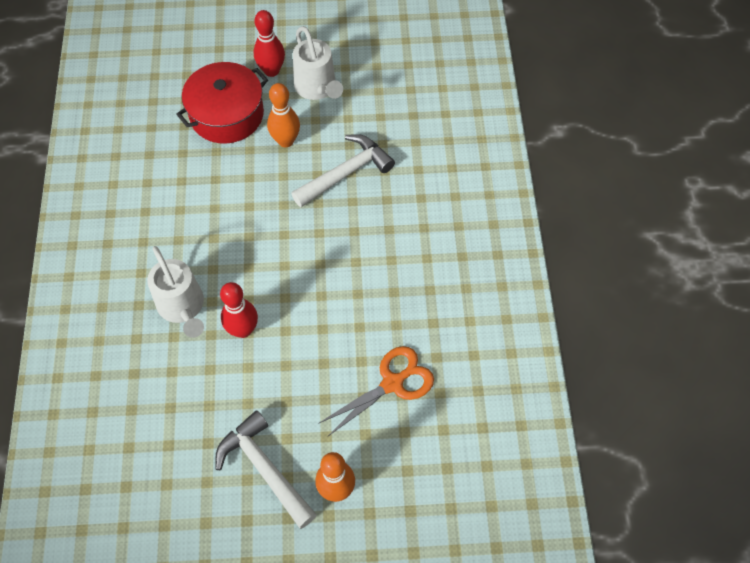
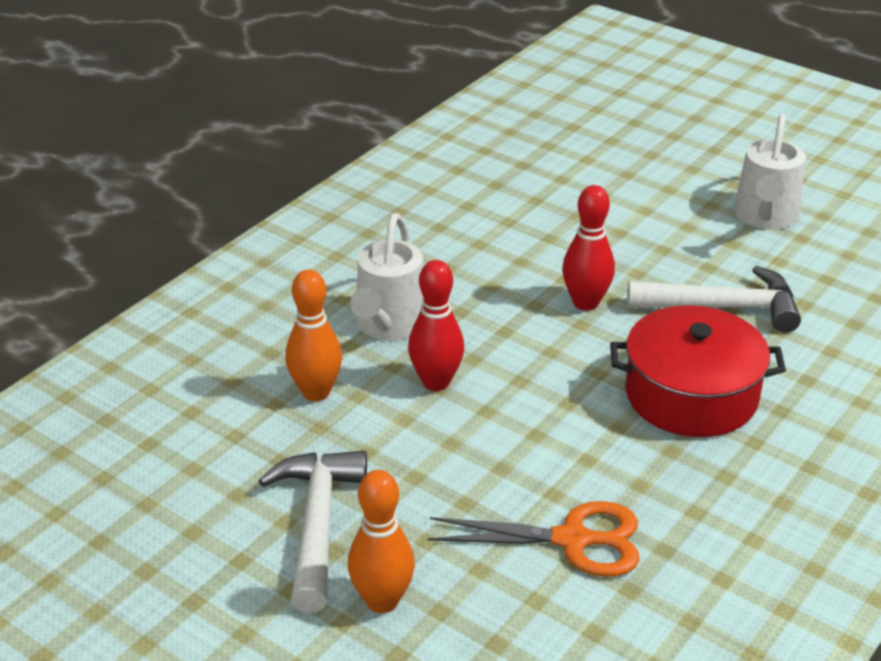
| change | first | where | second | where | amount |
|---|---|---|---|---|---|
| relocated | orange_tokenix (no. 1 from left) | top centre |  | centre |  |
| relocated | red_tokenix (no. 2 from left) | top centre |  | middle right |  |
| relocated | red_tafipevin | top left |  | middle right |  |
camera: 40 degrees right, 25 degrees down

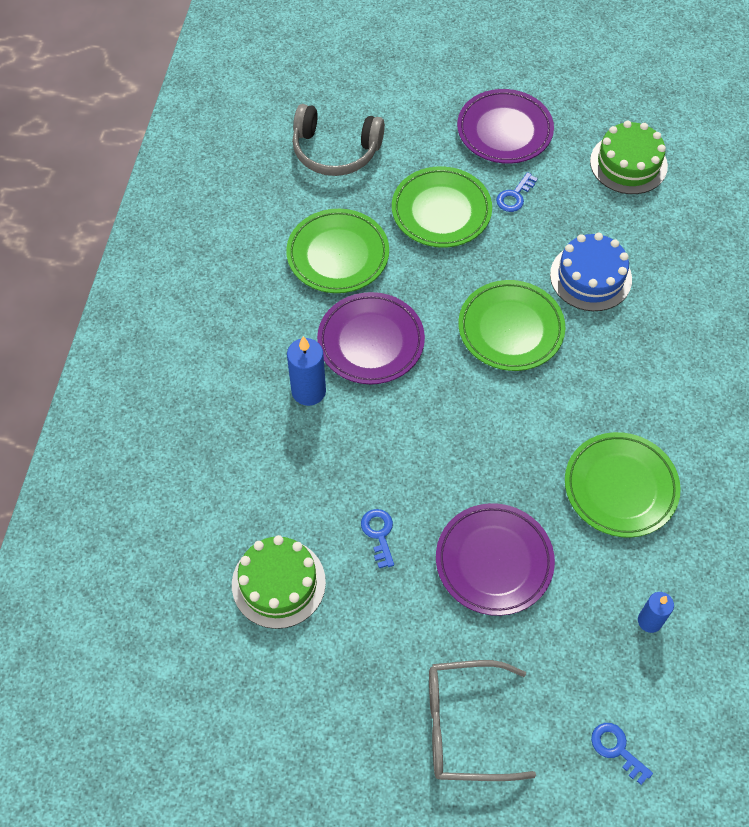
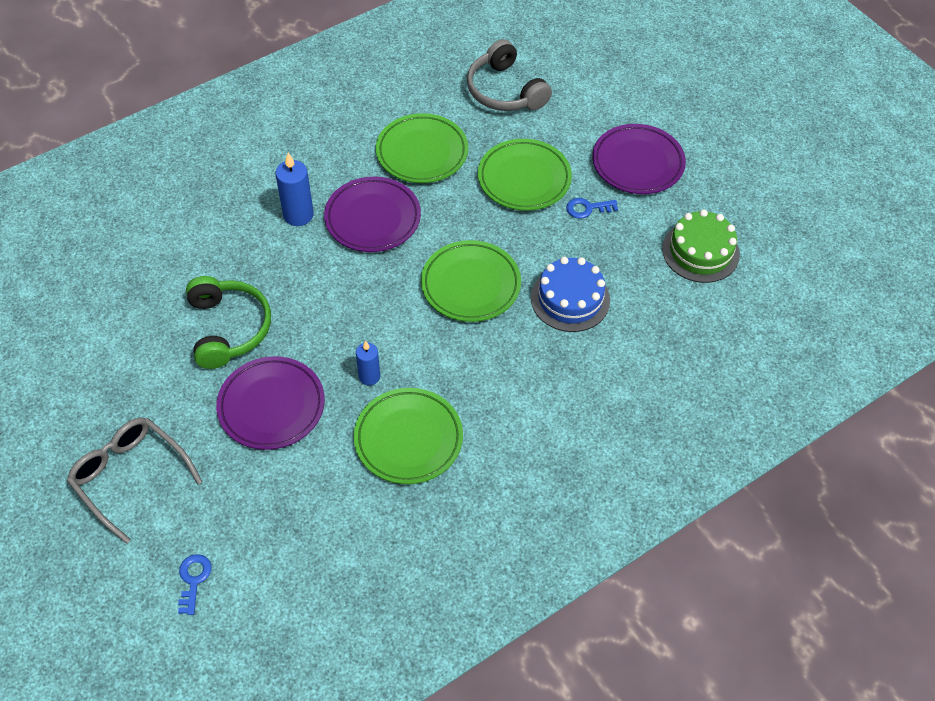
| change | first | where | second | where | amount |
|---|---|---|---|---|---|
| exchanged | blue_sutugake (no. 1 from left) | centre | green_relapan | middle left |  |
| relocated | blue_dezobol (no. 2 from left) | bottom right |  | centre |  |
| missing | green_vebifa (no. 1 from left) | bottom centre |  |  |  |
camera: 45 degrees right, 5 degrees down

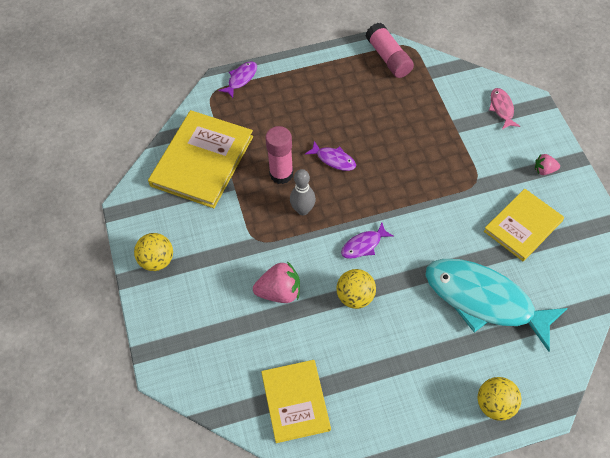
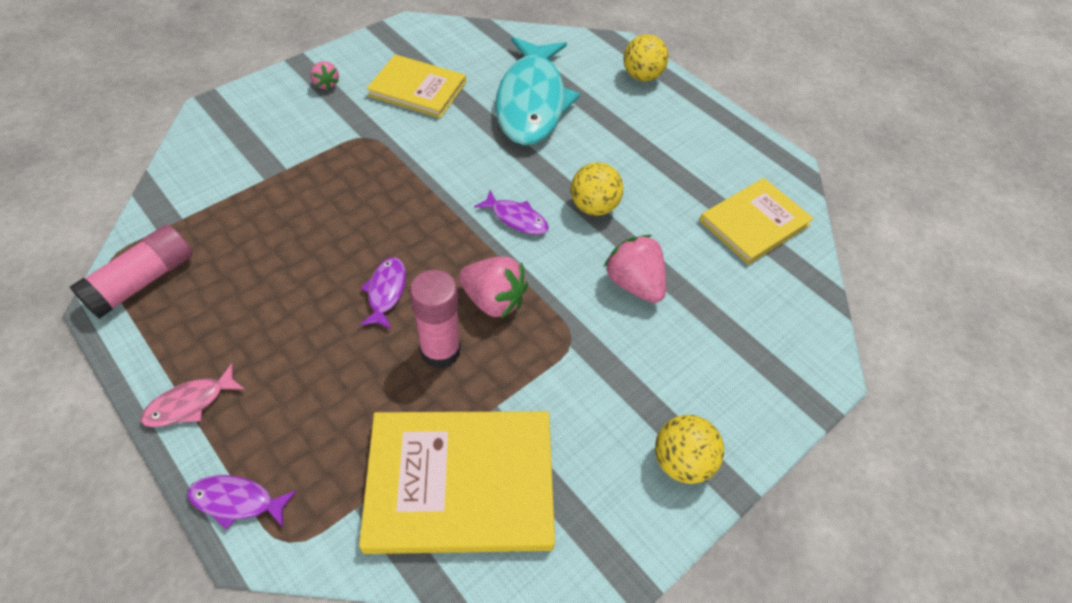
| change | first | where | second | where | amount |
|---|---|---|---|---|---|
| relocated | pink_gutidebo | top right |  | middle left |  |
| exchanged | grey_tokenix | centre | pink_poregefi (no. 2 from left) | centre |  |
camera: 120 degrees left, 5 degrees down

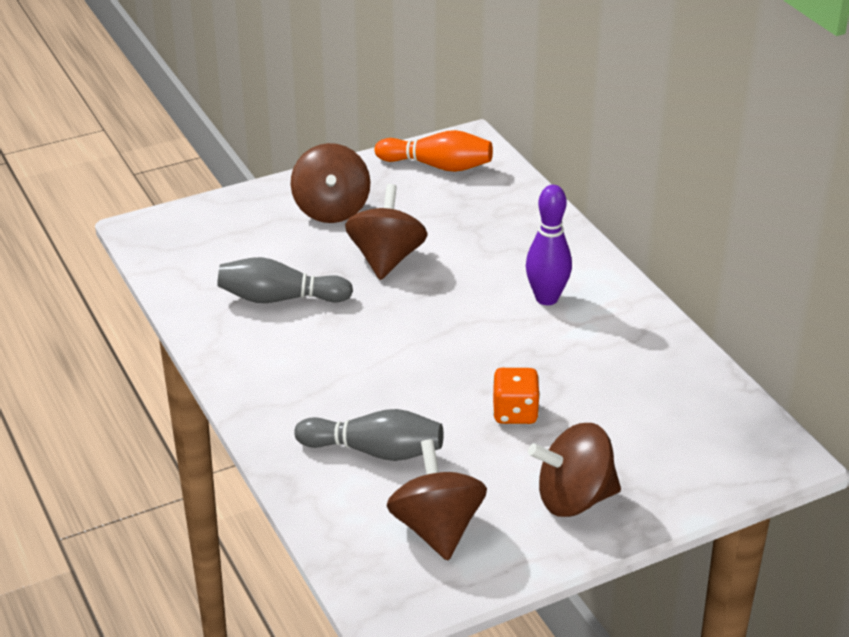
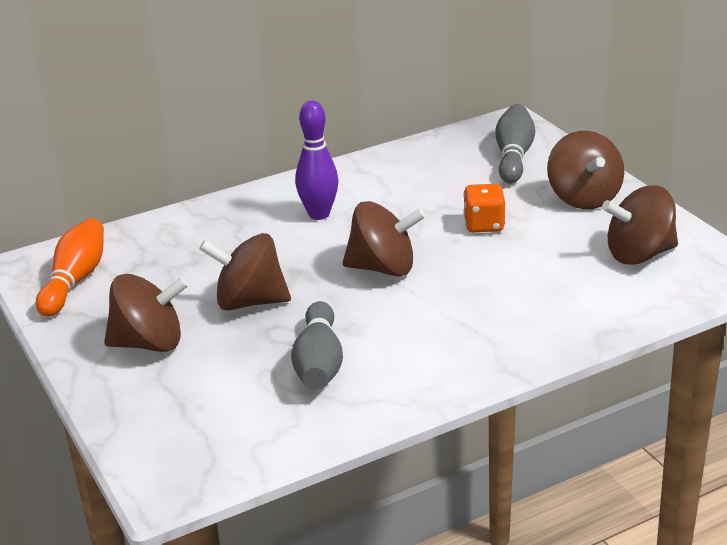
| change | first | where | second | where | amount |
|---|---|---|---|---|---|
| appeared |  |  | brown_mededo (no. 3 from left) | centre |  |
| relocated | grey_tokenix (no. 2 from left) | bottom centre |  | top right |  |
camera: 90 degrees left, 5 degrees down

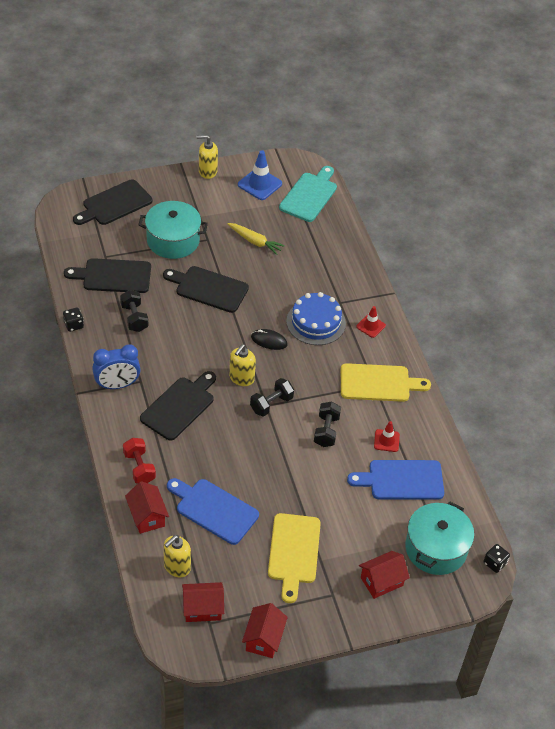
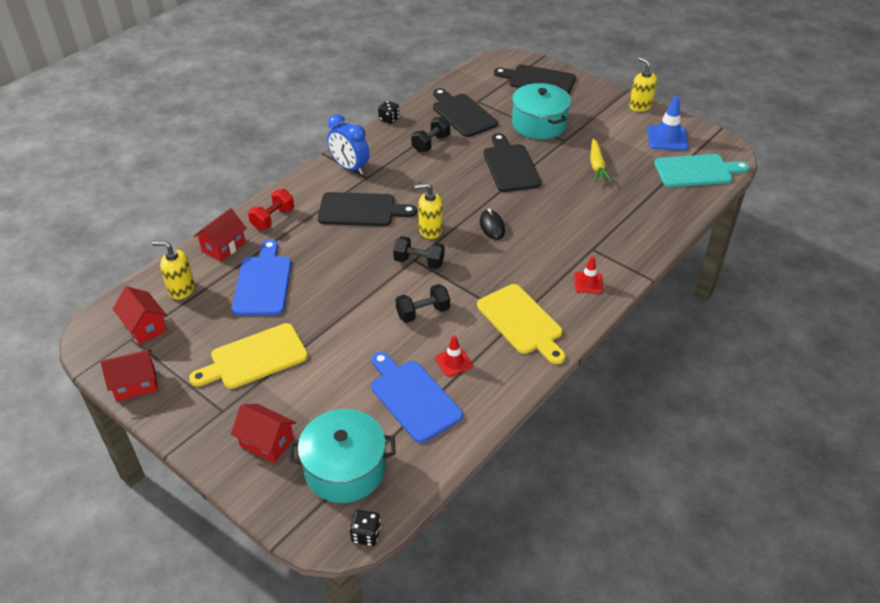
| change | first | where | second | where | amount |
|---|---|---|---|---|---|
| missing | blue_vebifa | centre |  |  |  |
camera: 60 degrees right, 5 degrees down

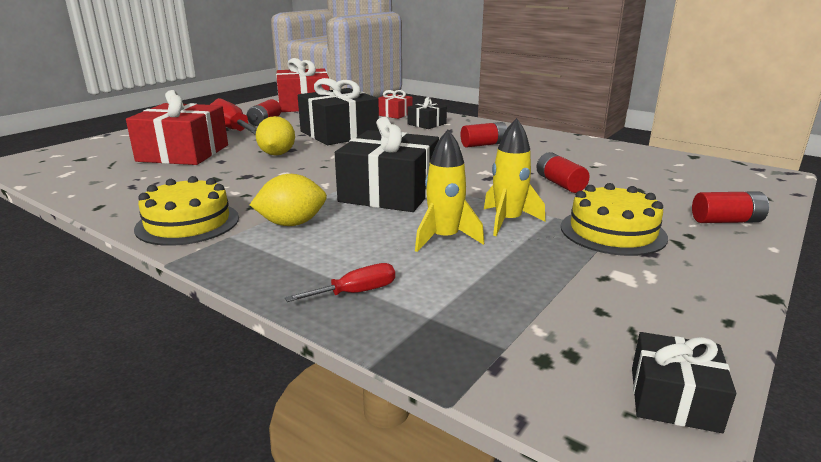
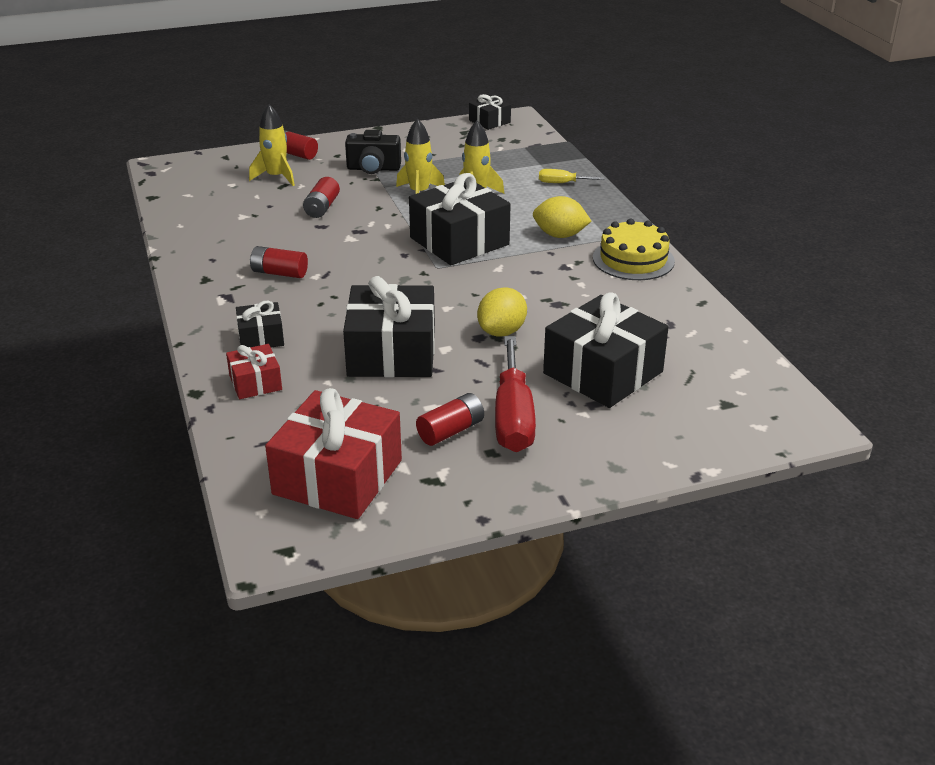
| change | first | where | second | where | amount |
|---|---|---|---|---|---|
| appeared |  |  | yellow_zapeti (no. 1 from left) | top left |  |
| exchanged | yellow_vebifa (no. 2 from left) | middle right | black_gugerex | top centre |  |
| colour | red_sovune (no. 2 from left) | centre | yellow_sovune | top centre |  |
| colour | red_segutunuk (no. 1 from left) | top left | black_segutunuk (no. 5 from left) | centre |  |
camera: 145 degrees left, 10 degrees up

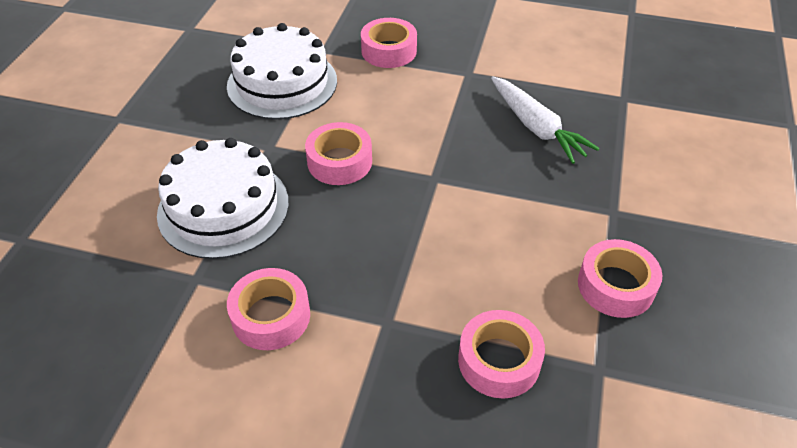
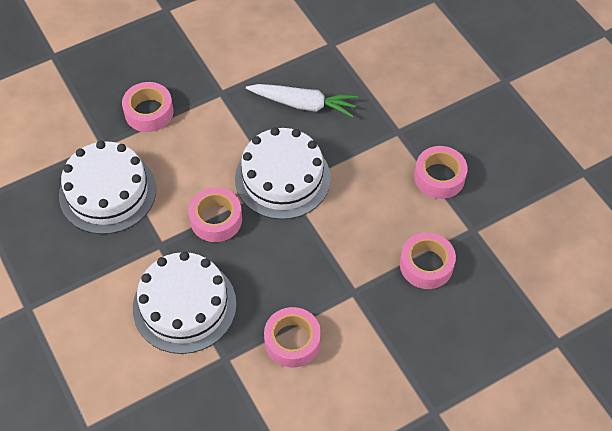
| change | first | where | second | where | amount |
|---|---|---|---|---|---|
| appeared |  |  | white_vebifa (no. 3 from left) | centre |  |
camera: 45 degrees left, 10 degrees up

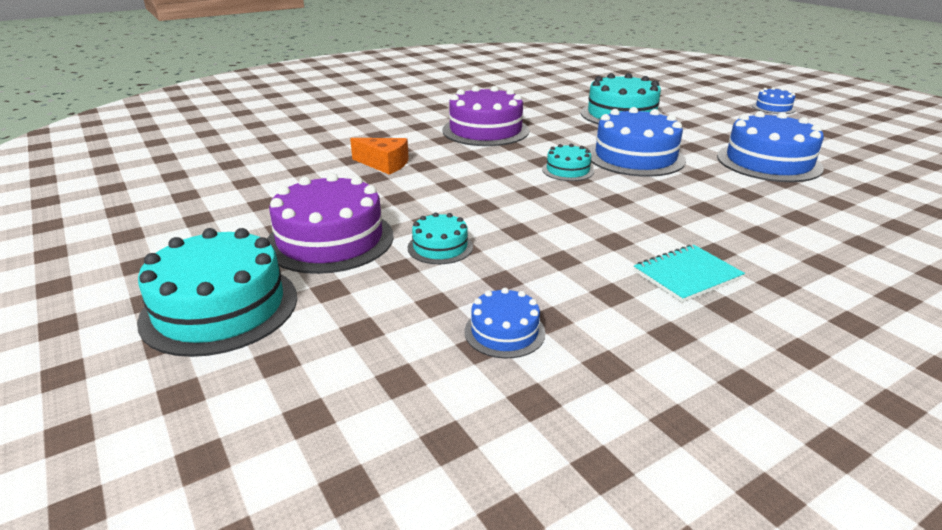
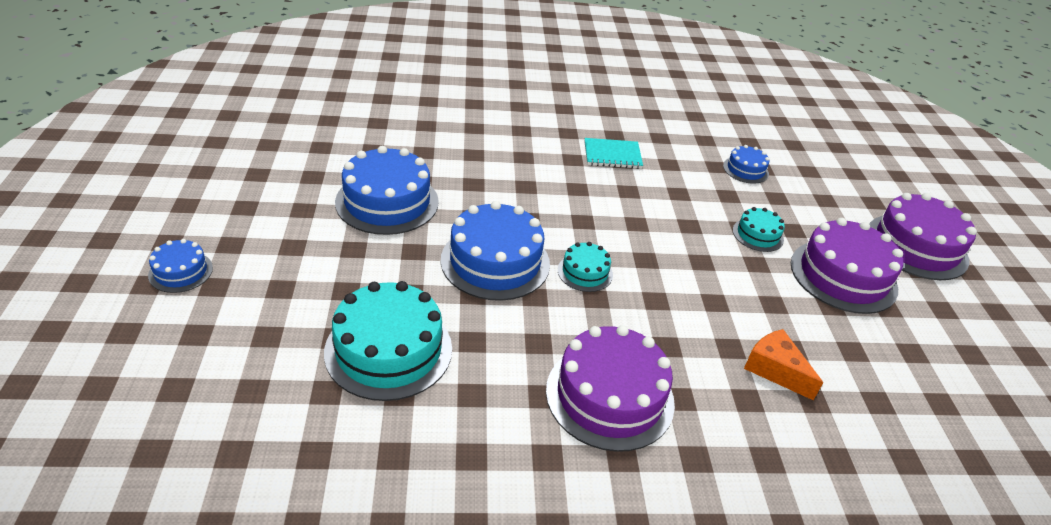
| change | first | where | second | where | amount |
|---|---|---|---|---|---|
| colour | turquoise_vebifa (no. 1 from left) | middle left | purple_vebifa (no. 3 from left) | middle right |  |
camera: 155 degrees left, 10 degrees up

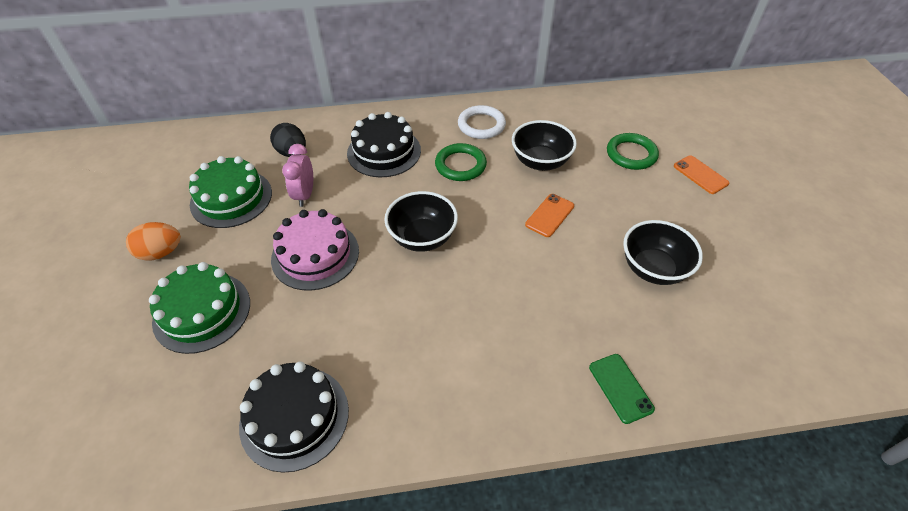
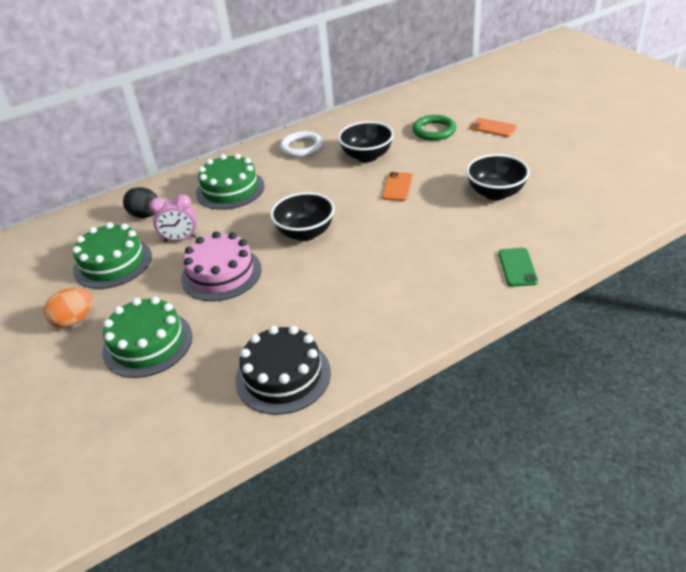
| change | first | where | second | where | amount |
|---|---|---|---|---|---|
| spun | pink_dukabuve | middle left |  | middle left | 75 degrees counterclockwise |
| colour | black_vebifa (no. 2 from left) | top centre | green_vebifa (no. 3 from left) | top centre |  |
| spun | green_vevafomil | bottom right |  | middle right | 45 degrees clockwise |
| missing | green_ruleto (no. 1 from left) | top centre |  |  |  |
camera: 20 degrees left, 10 degrees down

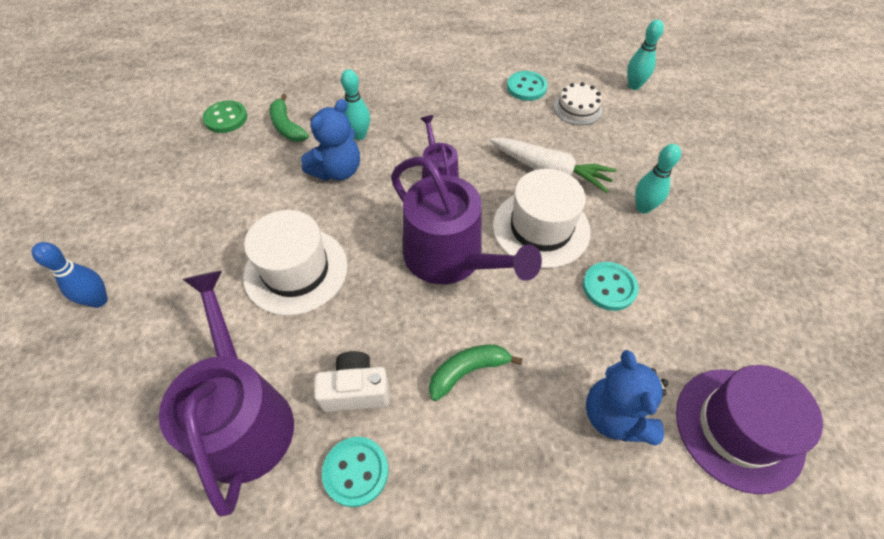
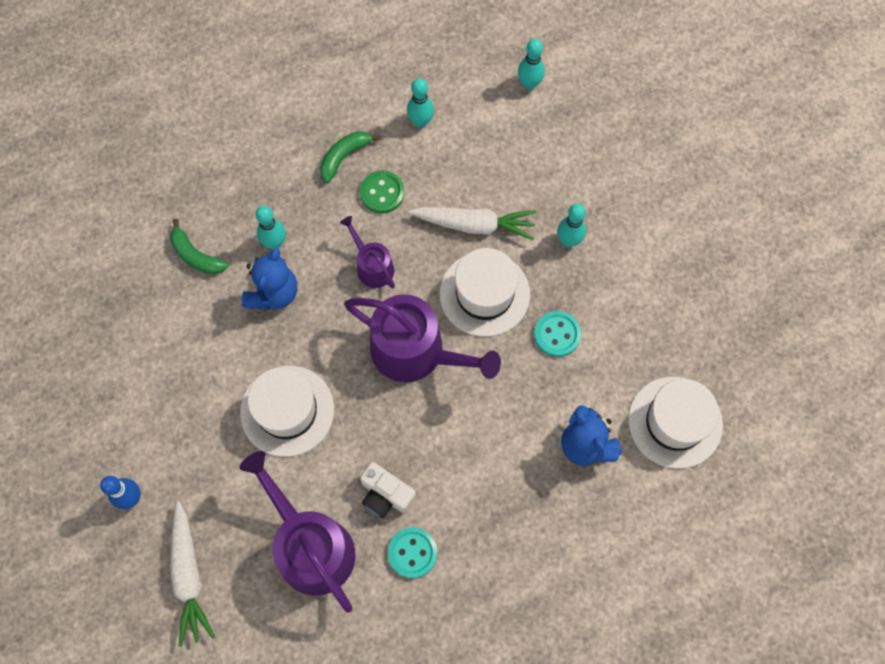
| change | first | where | second | where | amount |
|---|---|---|---|---|---|
| appeared |  |  | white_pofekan (no. 1 from left) | bottom left |  |
| relocated | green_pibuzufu (no. 2 from left) | bottom centre |  | top centre |  |
| relocated | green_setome | top left |  | top centre |  |
| spun | white_gugerex | bottom centre |  | bottom centre | 120 degrees counterclockwise |
| exchanged | turquoise_setome (no. 2 from left) | top centre | turquoise_tokenix (no. 2 from left) | top centre |  |
| colour | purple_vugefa | bottom right | white_vugefa (no. 3 from left) | middle right |  |
| missing | white_vebifa | top centre |  |  |  |
camera: 20 degrees left, 15 degrees up

